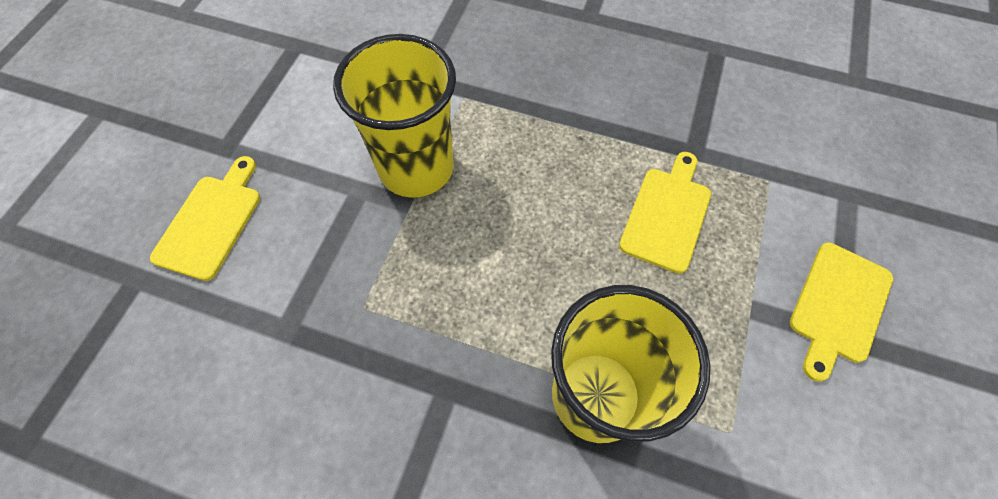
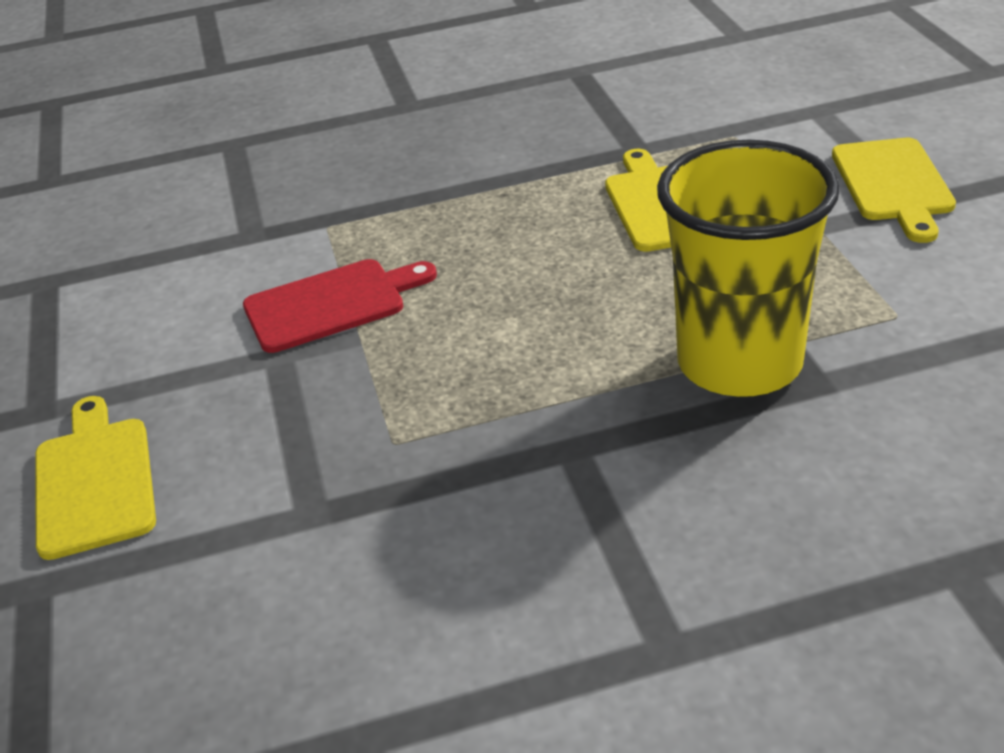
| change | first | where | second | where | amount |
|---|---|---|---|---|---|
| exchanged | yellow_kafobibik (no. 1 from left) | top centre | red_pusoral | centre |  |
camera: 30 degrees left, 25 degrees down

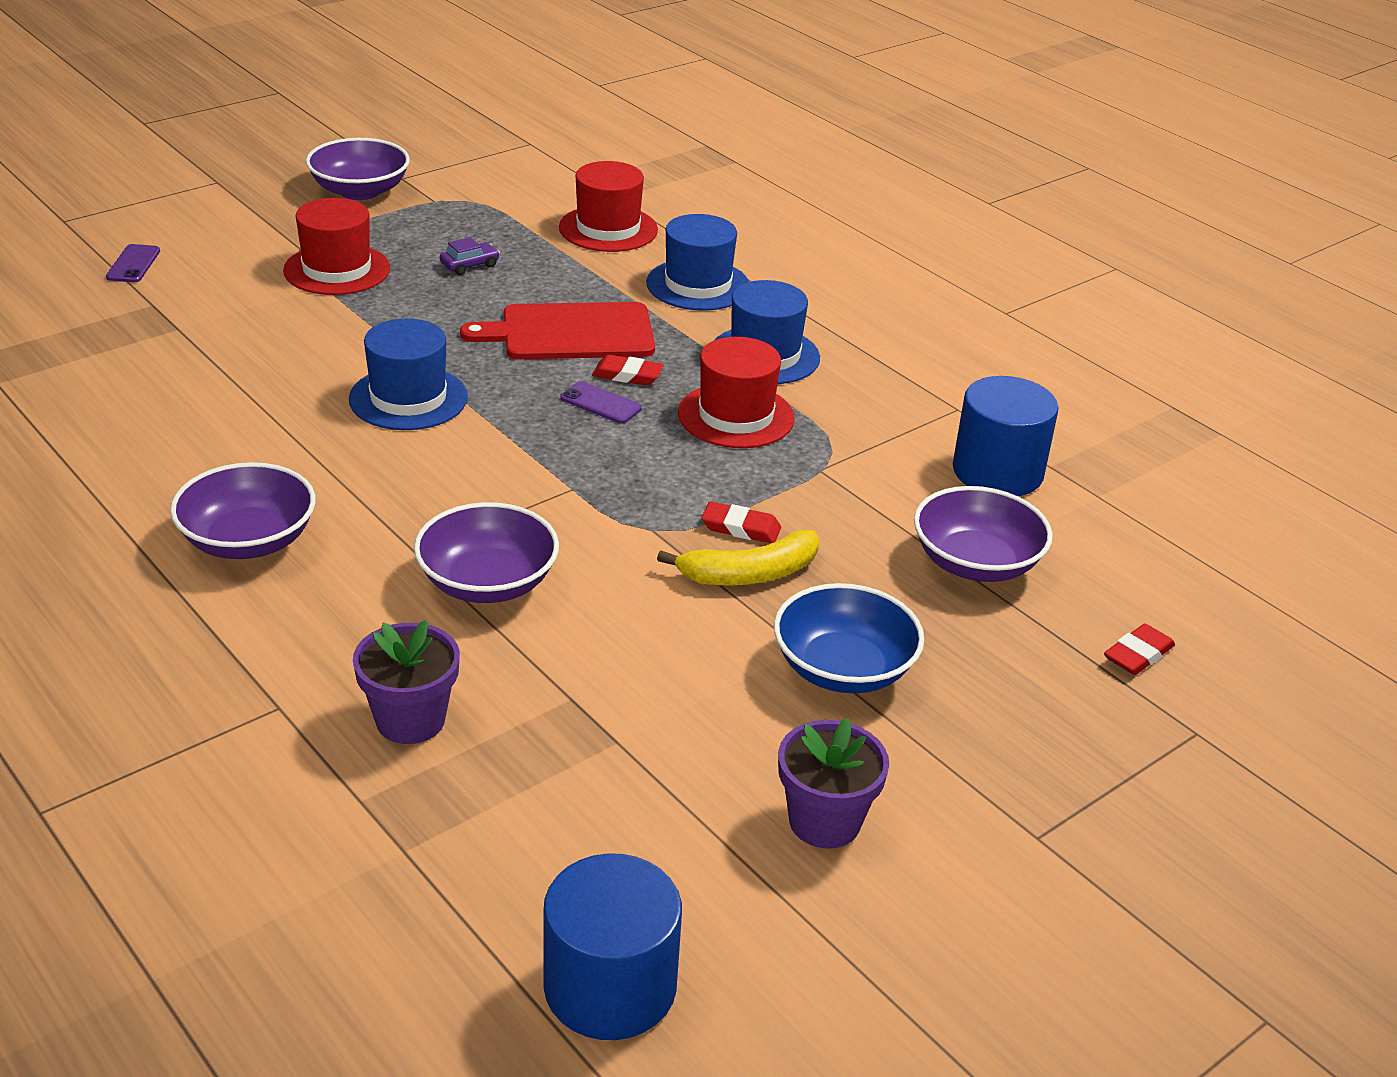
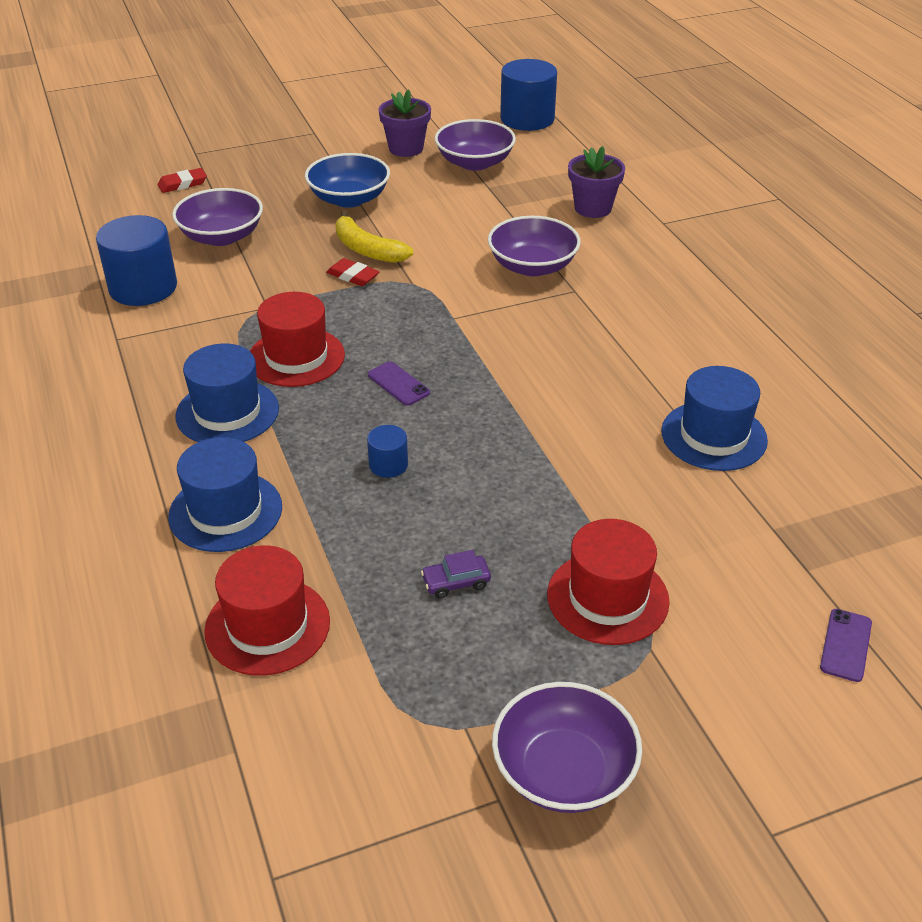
| change | first | where | second | where | amount |
|---|---|---|---|---|---|
| spun | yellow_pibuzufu | centre |  | top centre | 135 degrees counterclockwise |
| exchanged | red_pusoral | top centre | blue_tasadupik (no. 2 from left) | centre |  |
| relocated | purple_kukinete (no. 1 from left in the first image) | middle left | purple_kukinete (no. 2 from left) | top centre |  |
| relocated | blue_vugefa (no. 1 from left in the first image) | middle left | blue_vugefa (no. 3 from left) | middle right |  |
| missing | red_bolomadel (no. 1 from left) | centre |  |  |  |
camera: 160 degrees left, 5 degrees up

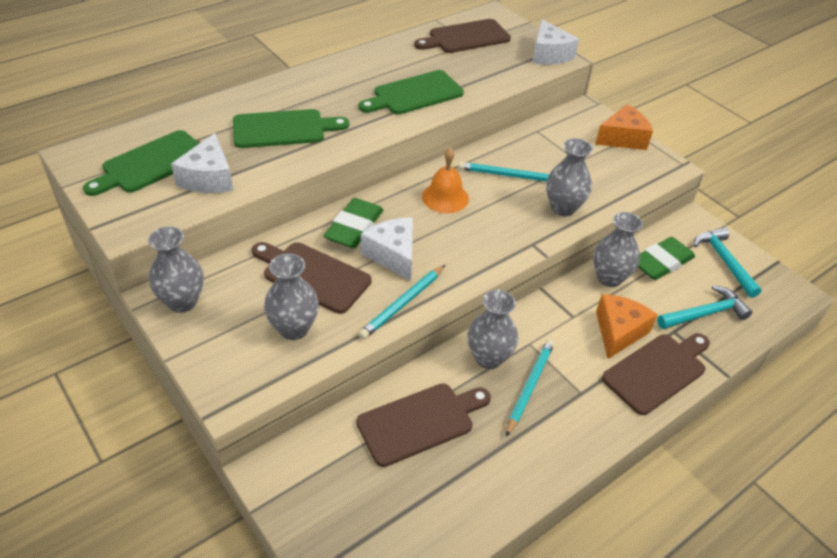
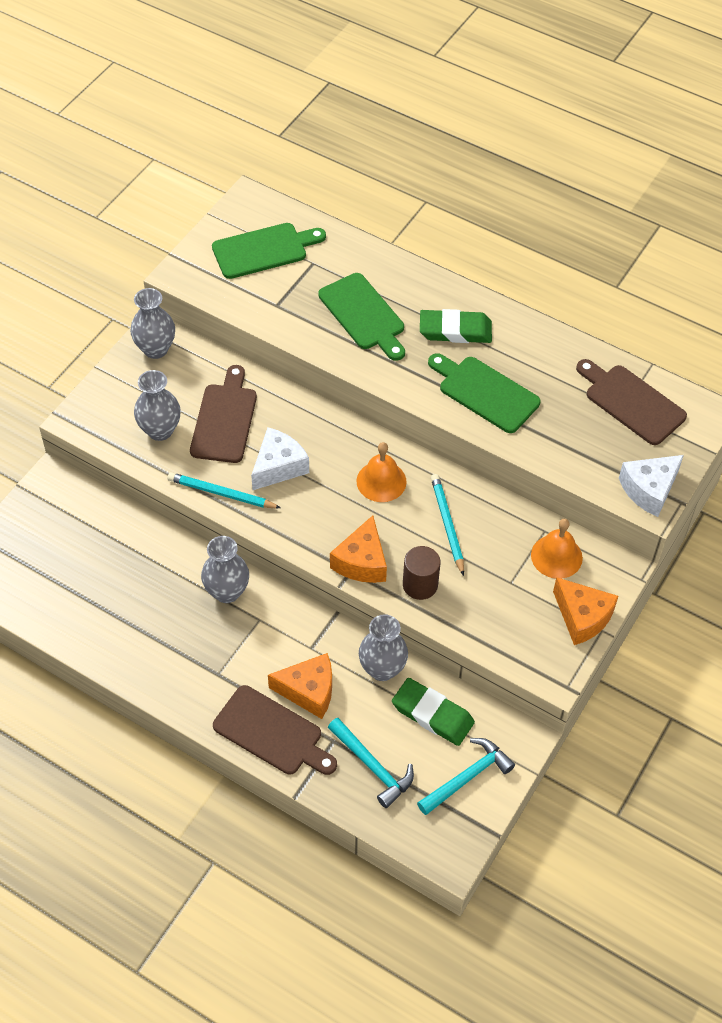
| change | first | where | second | where | amount |
|---|---|---|---|---|---|
| spun | green_pusoral (no. 1 from left) | top left |  | top centre | 135 degrees clockwise |
| appeared |  |  | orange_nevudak (no. 2 from left) | centre |  |
| exchanged | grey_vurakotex (no. 4 from left) | top right | brown_tasadupik | centre |  |
| relocated | green_bolomadel (no. 1 from left in the first image) | centre | green_bolomadel (no. 2 from left) | top centre |  |
| appeared |  |  | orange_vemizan (no. 2 from left) | middle right |  |
| missing | white_nevudak (no. 1 from left) | top left |  |  |  |
| missing | brown_pusoral (no. 2 from left) | bottom centre |  |  |  |
| missing | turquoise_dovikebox (no. 3 from left) | bottom centre |  |  |  |
camera: 70 degrees right, 10 degrees up

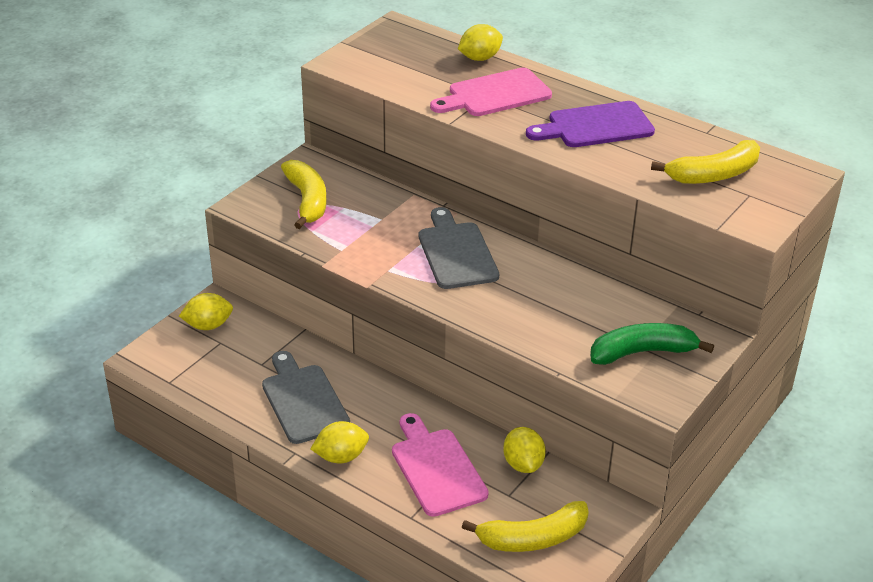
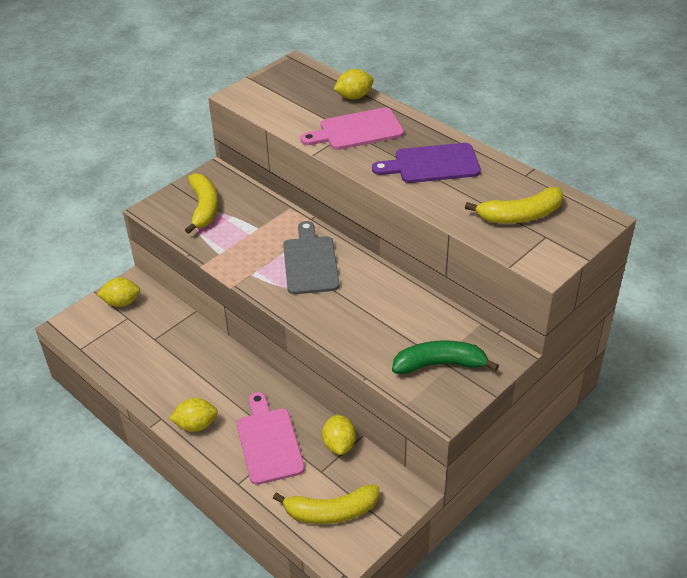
| change | first | where | second | where | amount |
|---|---|---|---|---|---|
| missing | grey_pusoral (no. 1 from left) | bottom centre |  |  |  |
camera: 10 degrees right, 5 degrees up

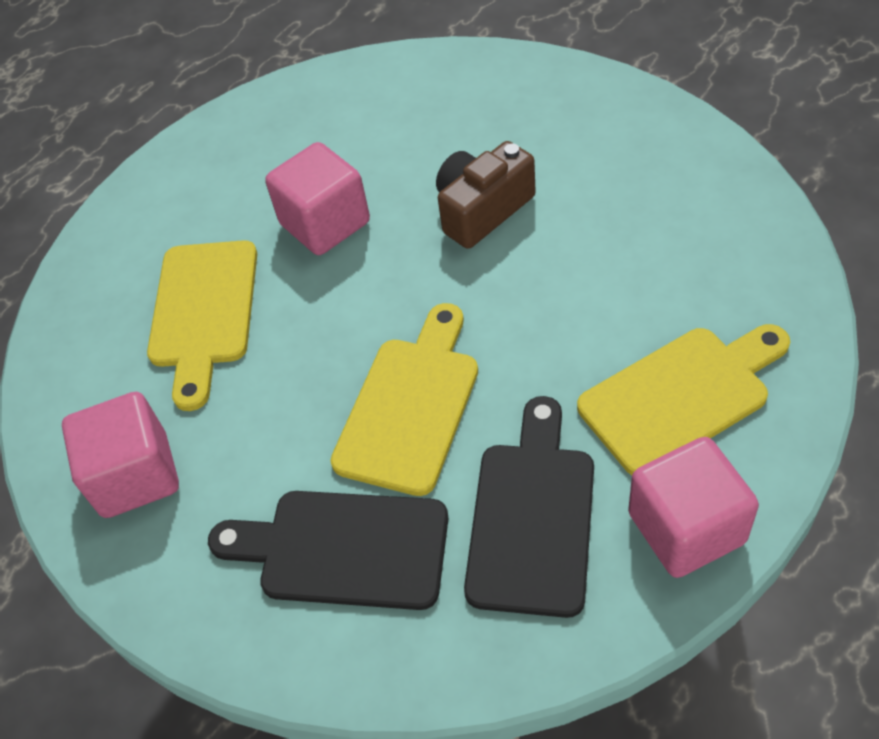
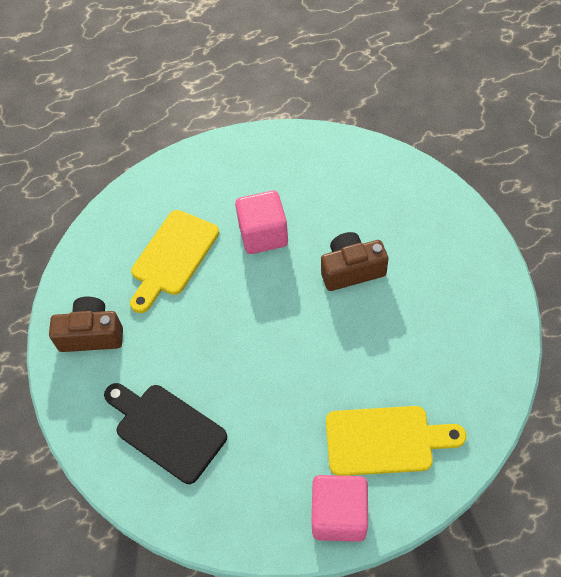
| change | first | where | second | where | amount |
|---|---|---|---|---|---|
| exchanged | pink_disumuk (no. 1 from left) | middle left | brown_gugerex (no. 1 from left) | middle left |  |
| missing | yellow_pusoral (no. 2 from left) | centre |  |  |  |
| missing | black_pusoral (no. 2 from left) | bottom centre |  |  |  |
camera: 25 degrees right, 5 degrees up

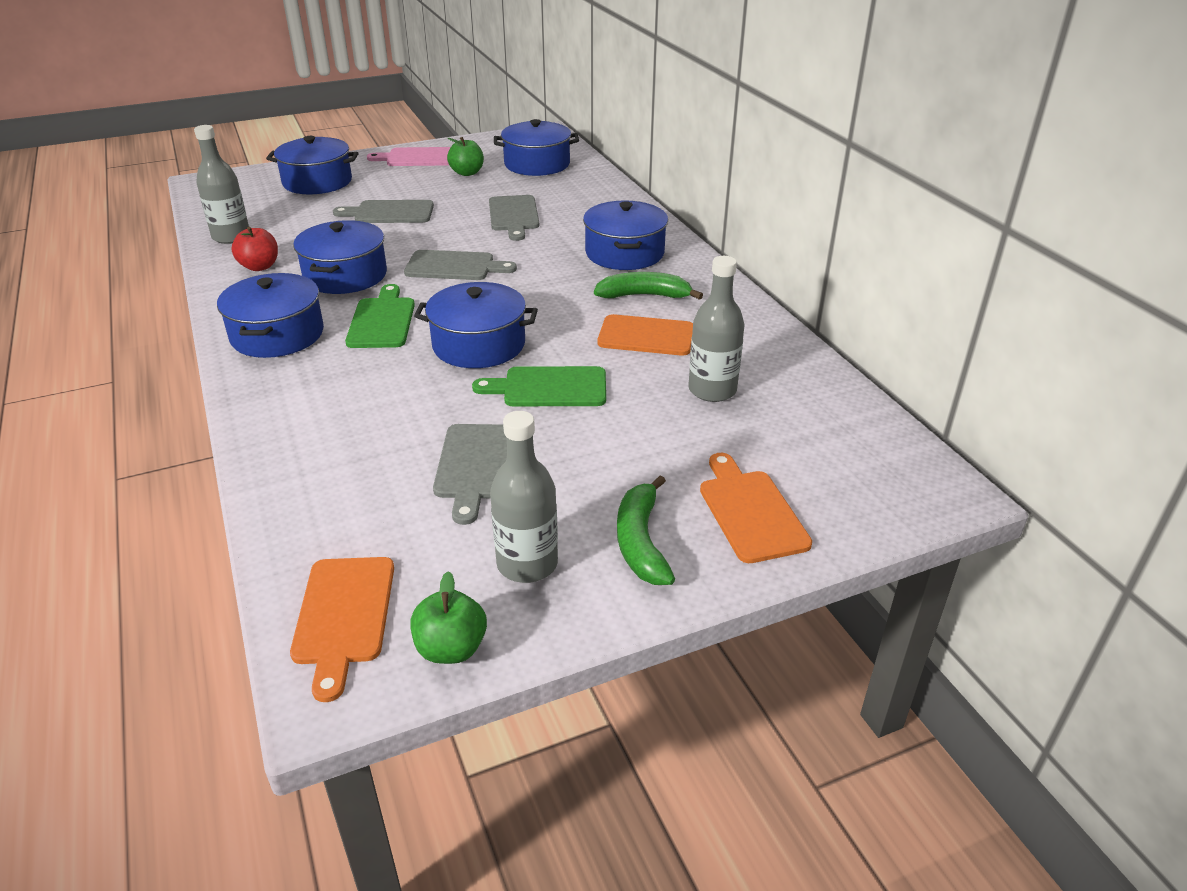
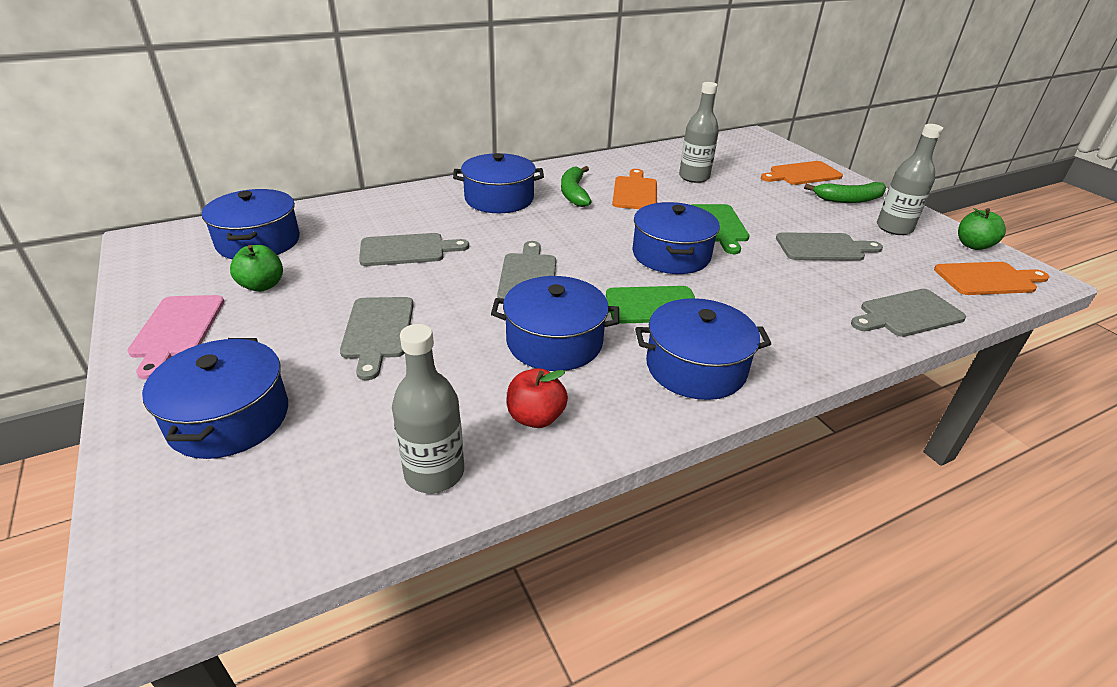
| change | first | where | second | where | amount |
|---|---|---|---|---|---|
| appeared |  |  | grey_pusoral (no. 5 from left) | middle right |  |
camera: 95 degrees left, 0 degrees up

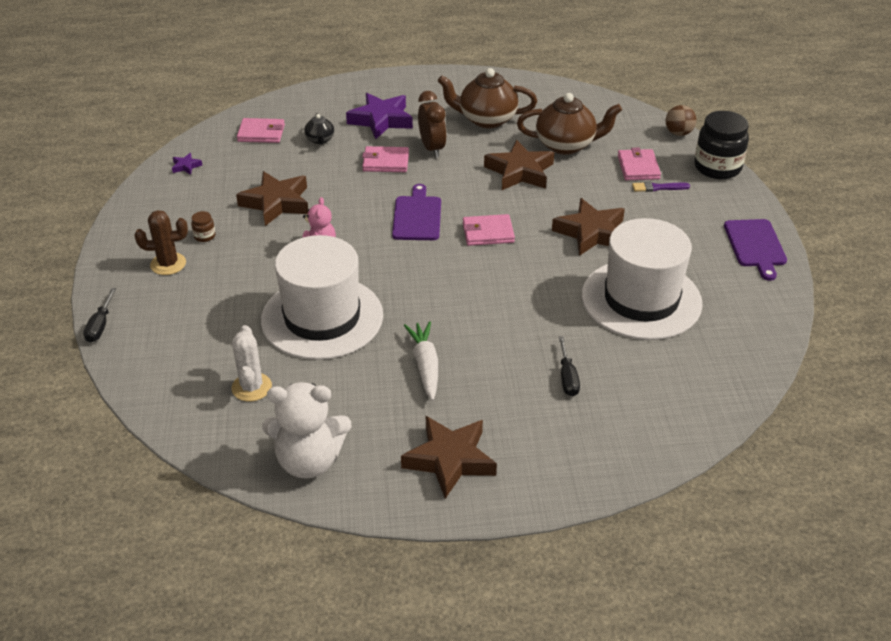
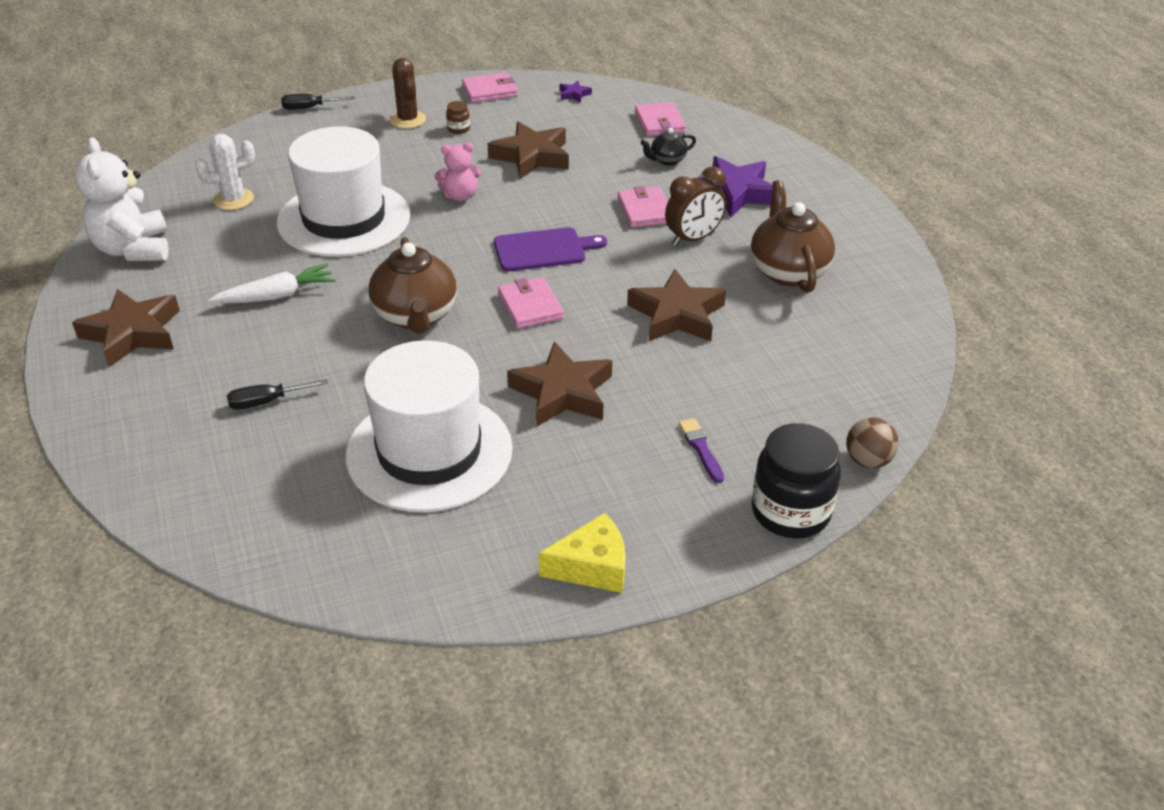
| change | first | where | second | where | amount |
|---|---|---|---|---|---|
| relocated | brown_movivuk (no. 2 from left in the first image) | top centre | brown_movivuk (no. 1 from left) | centre |  |
| relocated | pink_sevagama (no. 4 from left in the first image) | top right | pink_sevagama (no. 1 from left) | top centre |  |
| exchanged | purple_pusoral (no. 2 from left) | middle right | yellow_nevudak | bottom centre |  |
camera: 75 degrees right, 0 degrees up

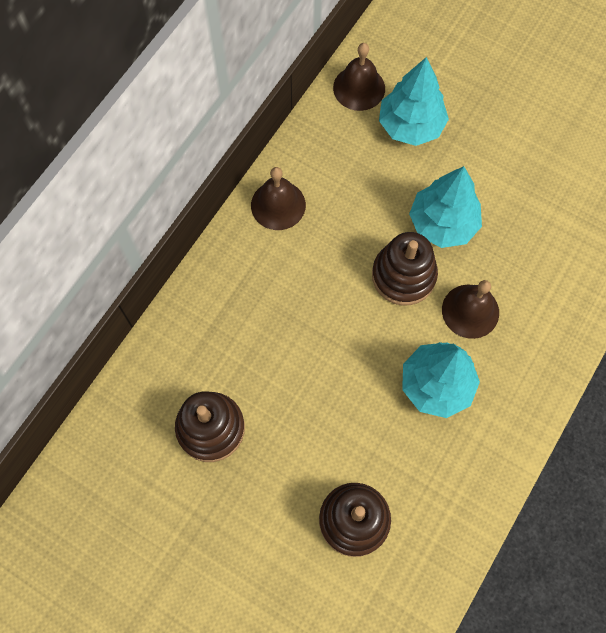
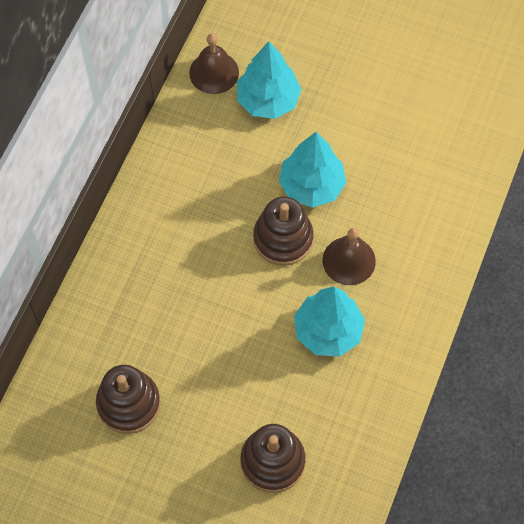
| change | first | where | second | where | amount |
|---|---|---|---|---|---|
| missing | brown_vemizan (no. 1 from left) | top centre |  |  |  |
camera: 10 degrees left, 5 degrees down

